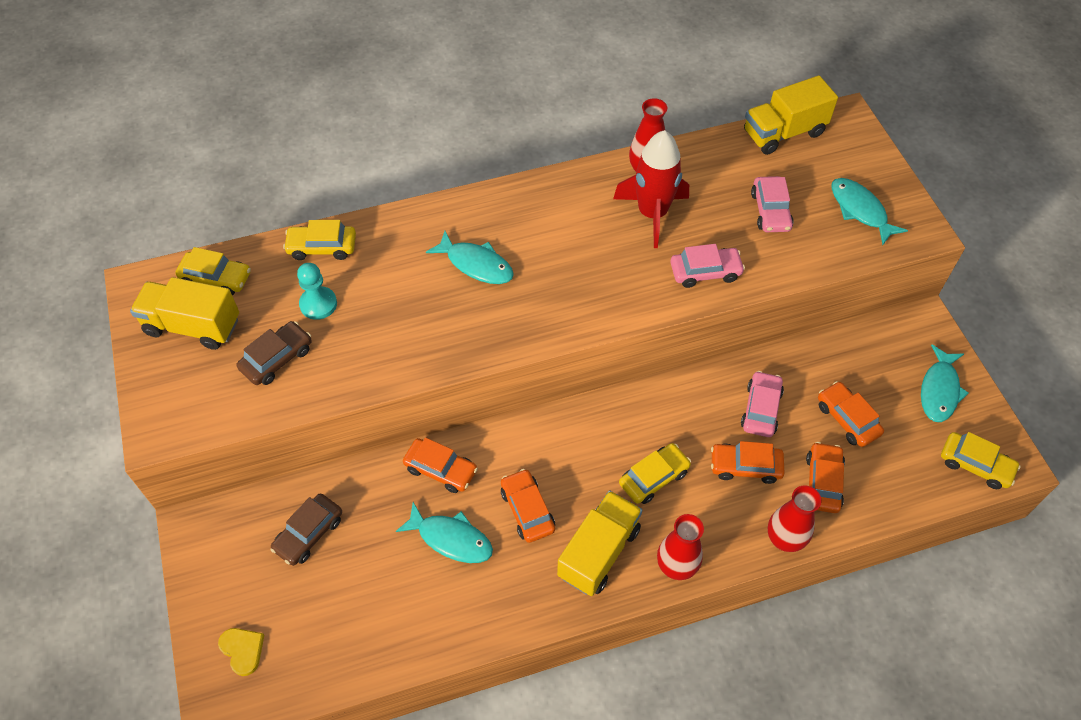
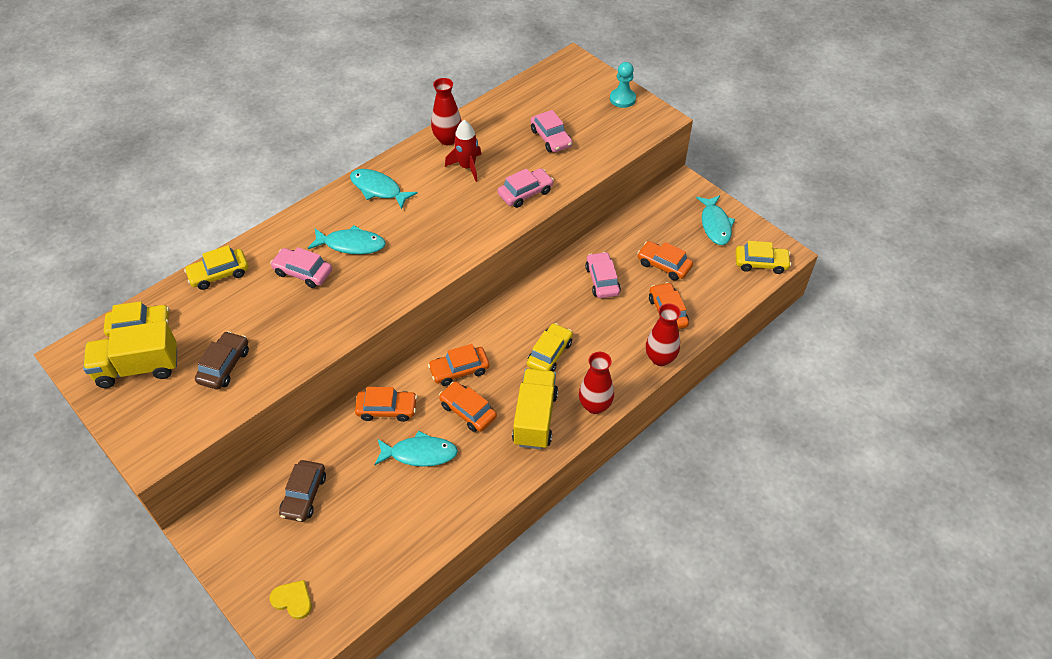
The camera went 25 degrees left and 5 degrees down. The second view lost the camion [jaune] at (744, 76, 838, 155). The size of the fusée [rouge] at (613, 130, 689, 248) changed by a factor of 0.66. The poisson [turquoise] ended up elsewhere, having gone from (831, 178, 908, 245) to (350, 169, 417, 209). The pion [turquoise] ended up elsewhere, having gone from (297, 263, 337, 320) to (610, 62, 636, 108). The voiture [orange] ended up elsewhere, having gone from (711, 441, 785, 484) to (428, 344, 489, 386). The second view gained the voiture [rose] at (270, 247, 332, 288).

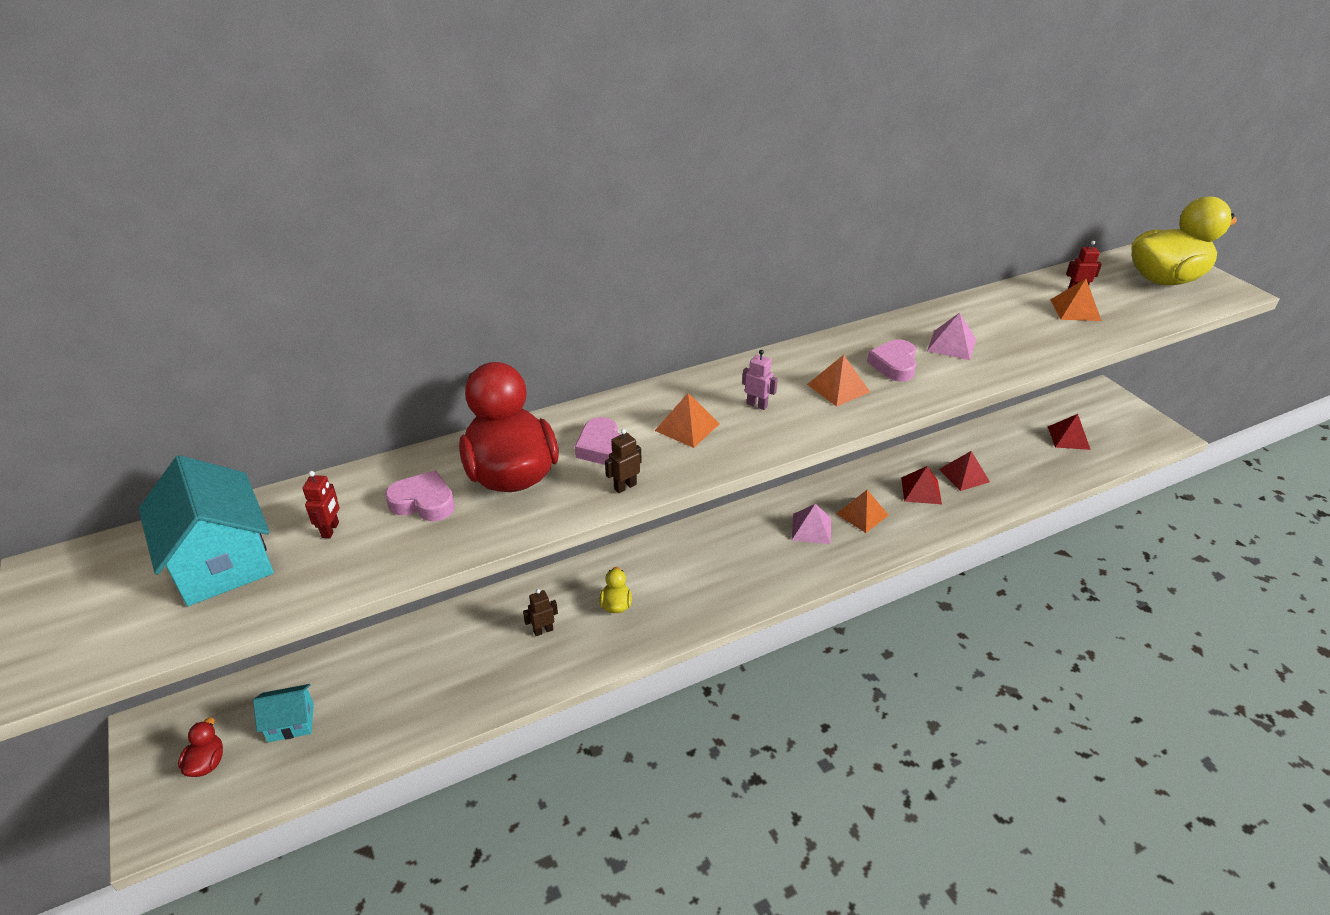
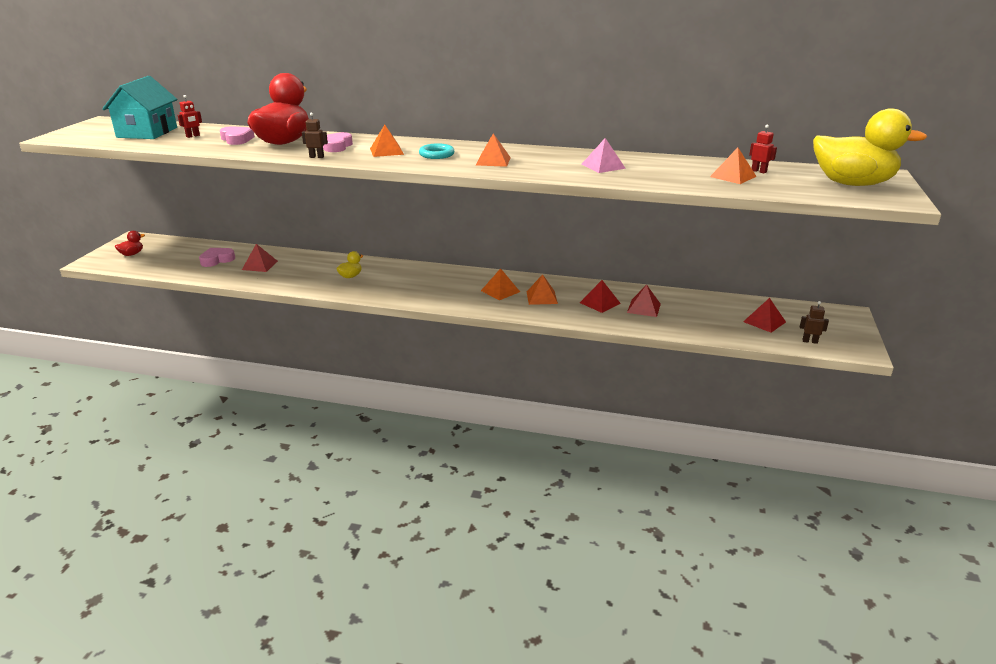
The camera went 40 degrees right and 10 degrees down. The cœur [rose] ended up elsewhere, having gone from (867, 339, 916, 382) to (199, 248, 235, 267). Where the robot [rose] stood at (742, 350, 778, 410), the anneau [turquoise] came to stand at (419, 143, 454, 159). What was the pyramide [rose] at (792, 504, 831, 544) turned into the pyramide [orange] at (481, 268, 520, 300). The robot [marron] ended up elsewhere, having gone from (523, 589, 558, 636) to (800, 301, 829, 344). The second view lost the maison [turquoise] at (253, 684, 314, 742). The second view gained the pyramide [rouge] at (242, 244, 278, 272).

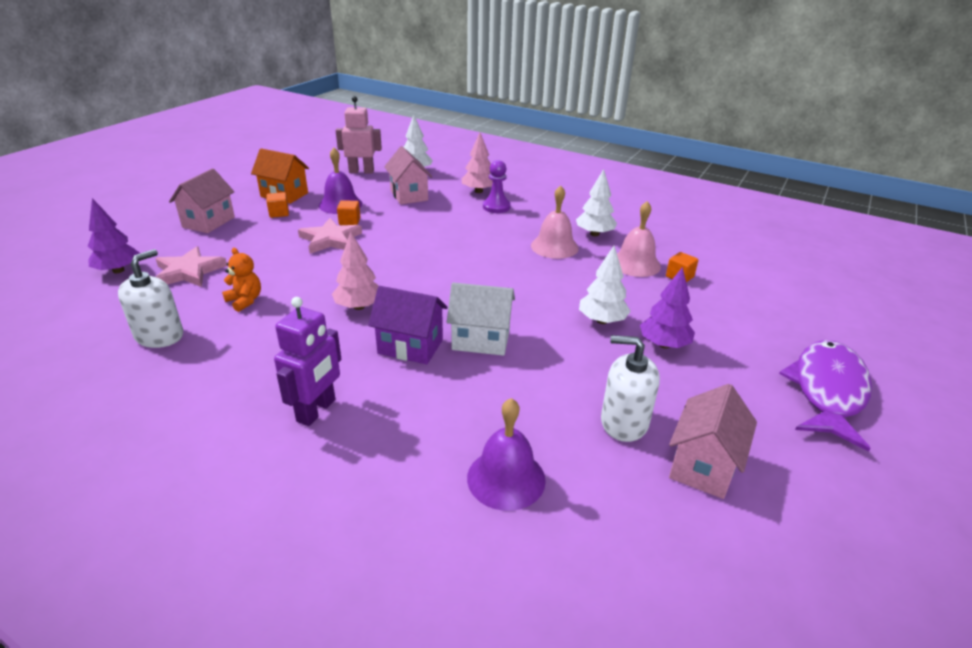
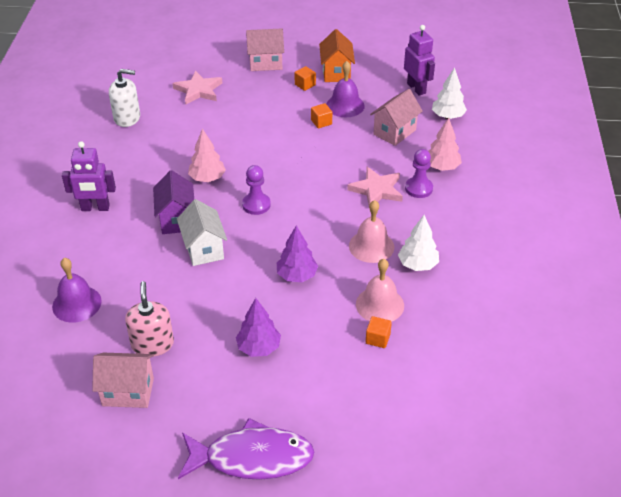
The camera went 65 degrees right and 10 degrees up. What was the robot [rose] at (336, 96, 382, 174) turned into the robot [violet] at (404, 25, 435, 96). The arbre [violet] ended up elsewhere, having gone from (88, 198, 140, 273) to (277, 226, 318, 282). The étoile [rose] ended up elsewhere, having gone from (298, 218, 362, 254) to (347, 167, 403, 209). The second view lost the arbre [blanc] at (579, 246, 631, 324). The second view lost the ours en peluche [orange] at (222, 248, 261, 312). What was the distributeur de savon [blanc] at (601, 335, 660, 442) turned into the distributeur de savon [rose] at (125, 281, 174, 357). The second view gained the pion [violet] at (242, 165, 271, 215).

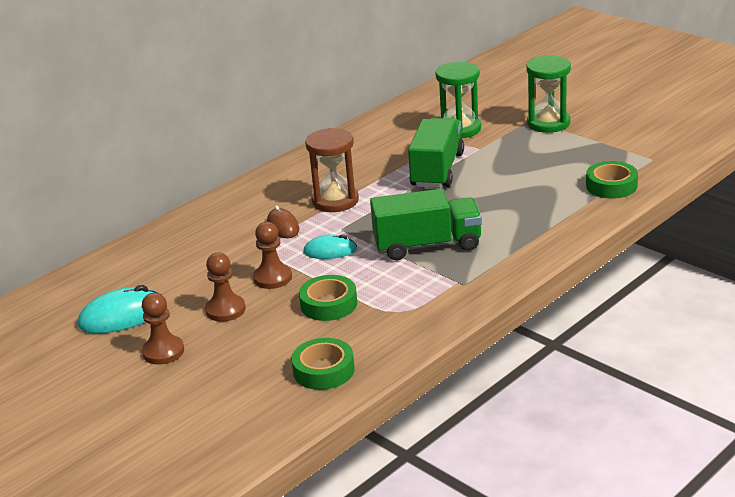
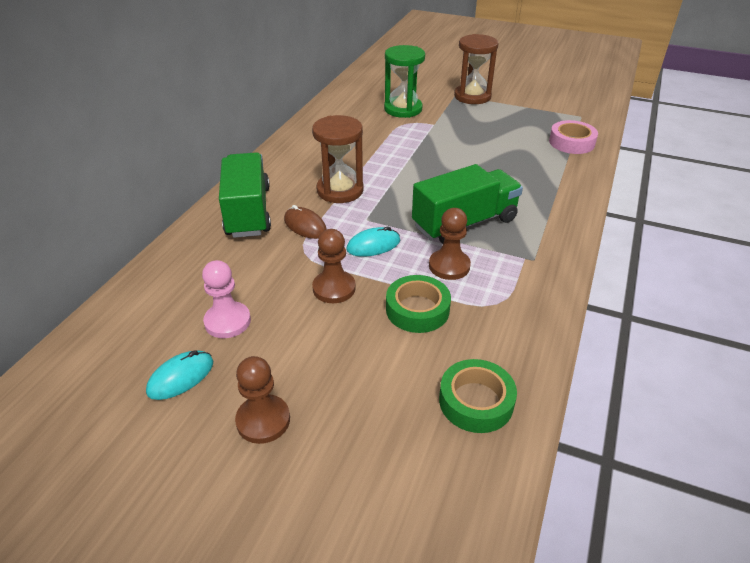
The camera went 25 degrees left and 10 degrees up. What was the sablier [vert] at (526, 55, 571, 133) turned into the sablier [marron] at (454, 34, 499, 104). The camion [vert] ended up elsewhere, having gone from (408, 118, 464, 188) to (219, 152, 271, 238). What was the ruban adhésif [vert] at (586, 161, 638, 199) turned into the ruban adhésif [rose] at (549, 120, 598, 154). The pion [marron] ended up elsewhere, having gone from (205, 252, 246, 322) to (429, 208, 471, 280). The size of the souris [turquoise] at (78, 285, 162, 334) changed by a factor of 0.64. The second view gained the pion [rose] at (202, 260, 251, 338).

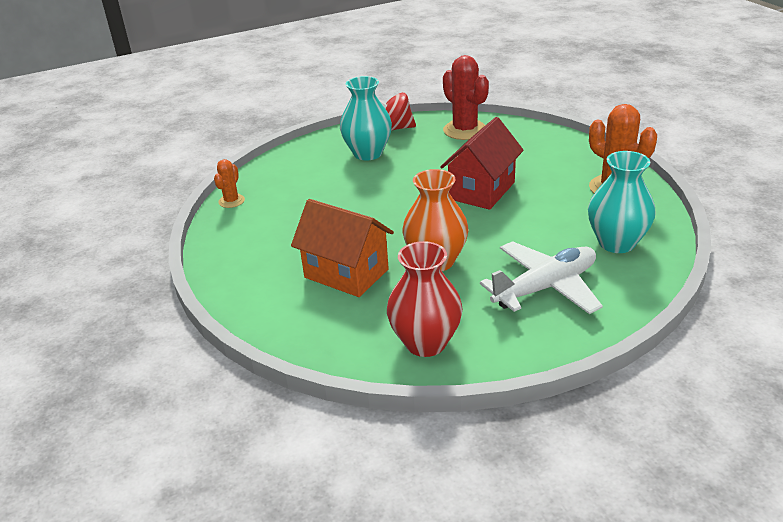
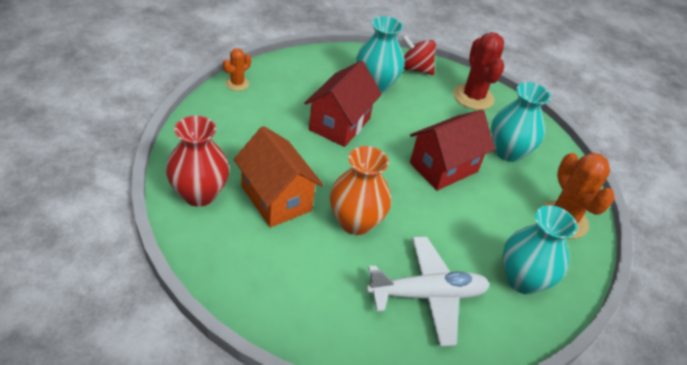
The camera went 15 degrees right and 10 degrees up. The vase [rouge] ended up elsewhere, having gone from (387, 241, 463, 357) to (166, 116, 230, 207). The second view gained the maison [rouge] at (304, 61, 382, 147). The second view gained the vase [turquoise] at (491, 82, 551, 162).

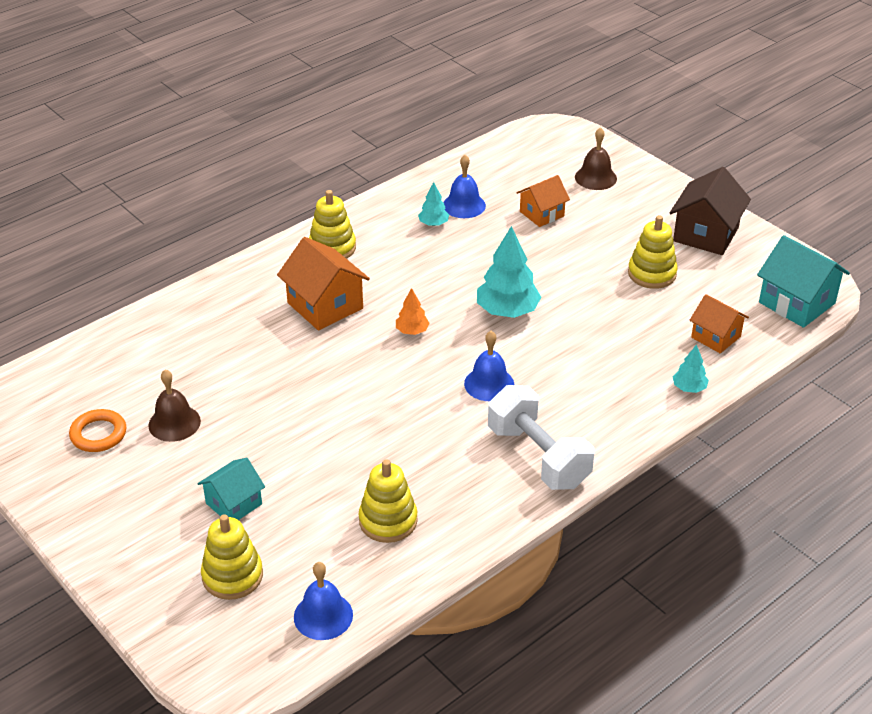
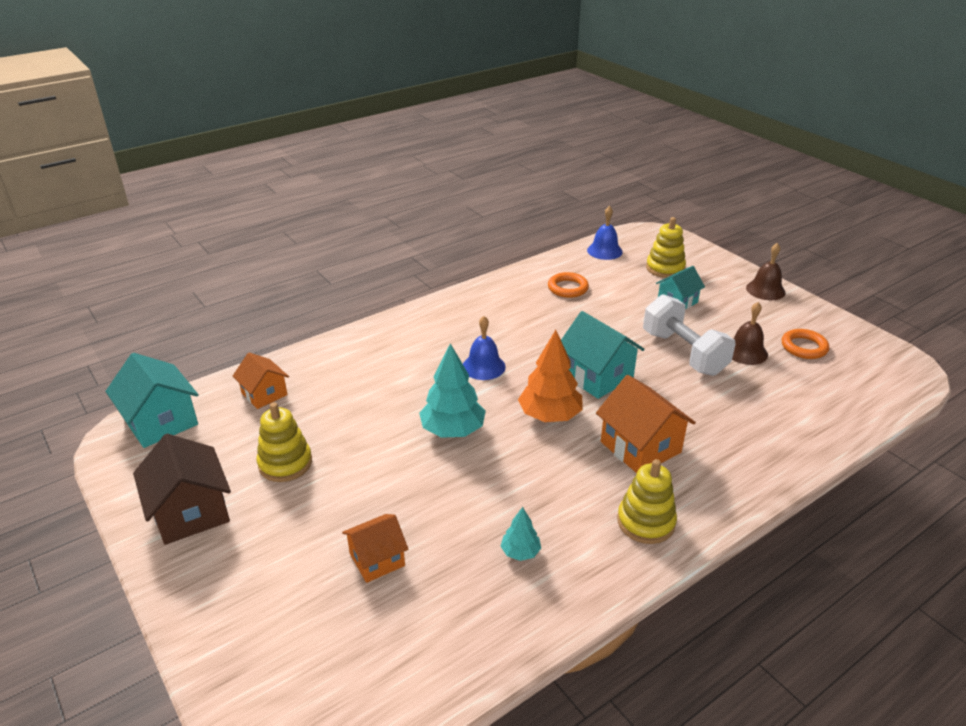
The camera went 175 degrees left and 5 degrees down. The cloche [marron] ended up elsewhere, having gone from (575, 127, 617, 190) to (746, 243, 785, 300). The second view lost the cloche [bleu] at (443, 155, 486, 218). The maison [marron] at (670, 167, 751, 255) ended up facing another way, 60 degrees counterclockwise from before. The size of the arbre [orange] at (396, 288, 430, 335) changed by a factor of 1.92. The second view lost the arbre [turquoise] at (672, 344, 709, 393). The haltère [blanc] ended up elsewhere, having gone from (488, 385, 594, 490) to (643, 294, 735, 376). Where the jouet à empiler [jaune] stood at (359, 459, 418, 543), the anneau [orange] came to stand at (548, 272, 589, 298). The second view gained the maison [turquoise] at (561, 311, 645, 399).

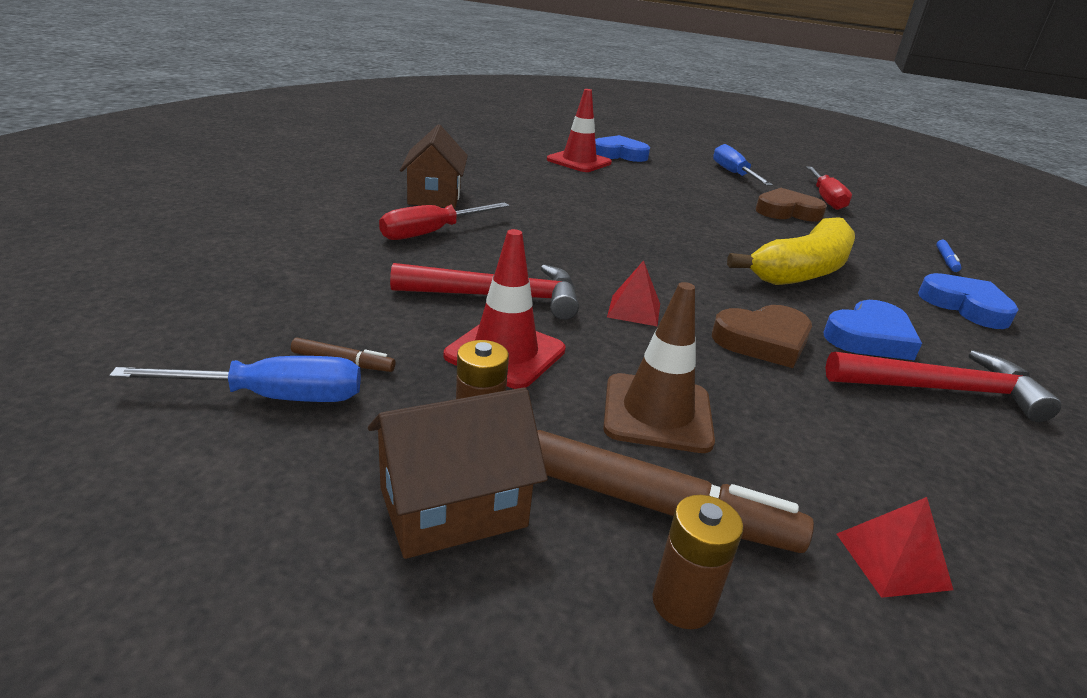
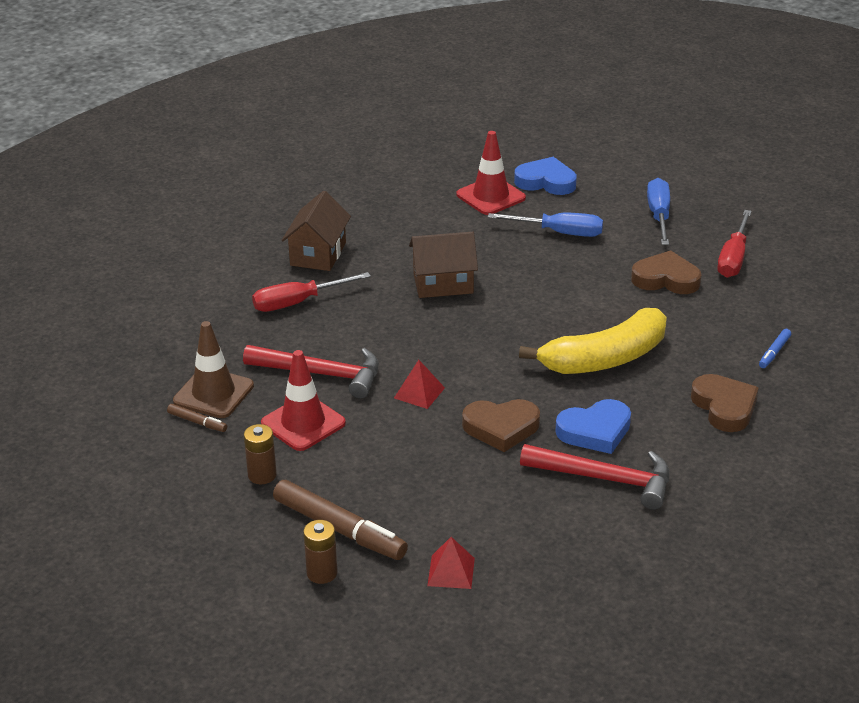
The camera went 20 degrees right and 5 degrees up. What was the cœur [bleu] at (918, 273, 1019, 329) turned into the cœur [marron] at (691, 374, 759, 432). The cône de chantier [marron] ended up elsewhere, having gone from (603, 282, 715, 453) to (173, 321, 254, 418). The tournevis [bleu] ended up elsewhere, having gone from (109, 356, 361, 402) to (488, 213, 603, 237). The maison [marron] ended up elsewhere, having gone from (368, 387, 548, 559) to (409, 232, 478, 298).

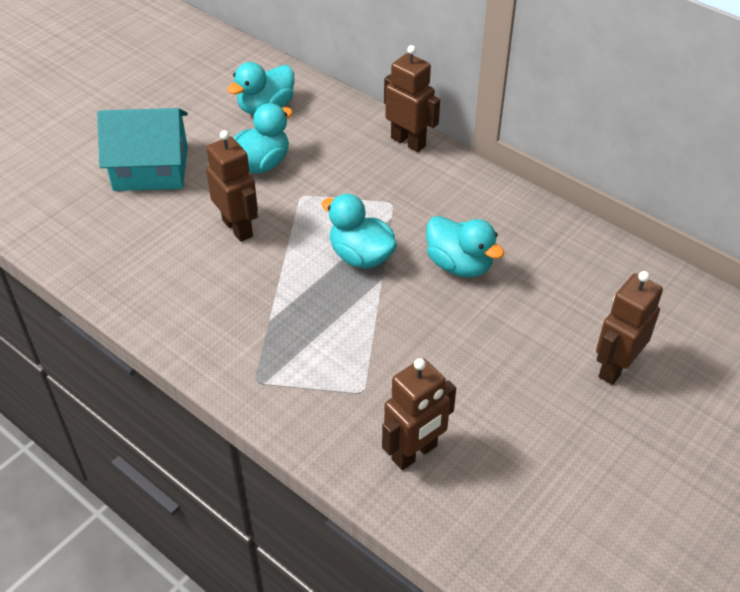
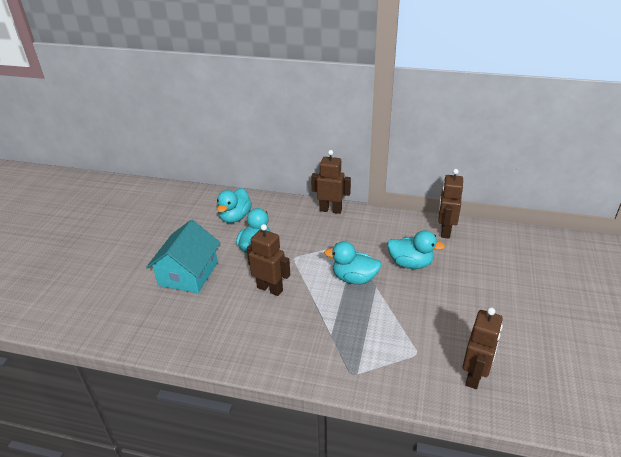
The camera went 25 degrees left and 10 degrees down. The maison [turquoise] at (97, 108, 188, 191) ended up facing another way, 45 degrees counterclockwise from before. The robot [marron] ended up elsewhere, having gone from (596, 271, 663, 385) to (438, 169, 463, 239).

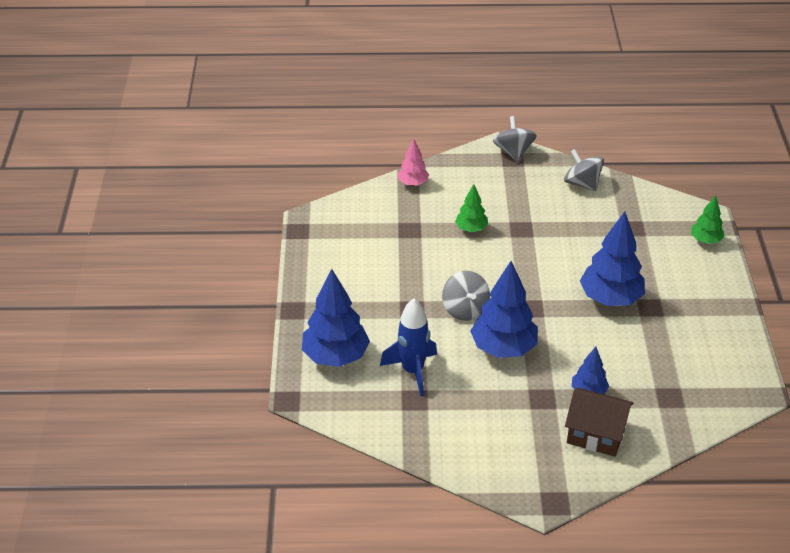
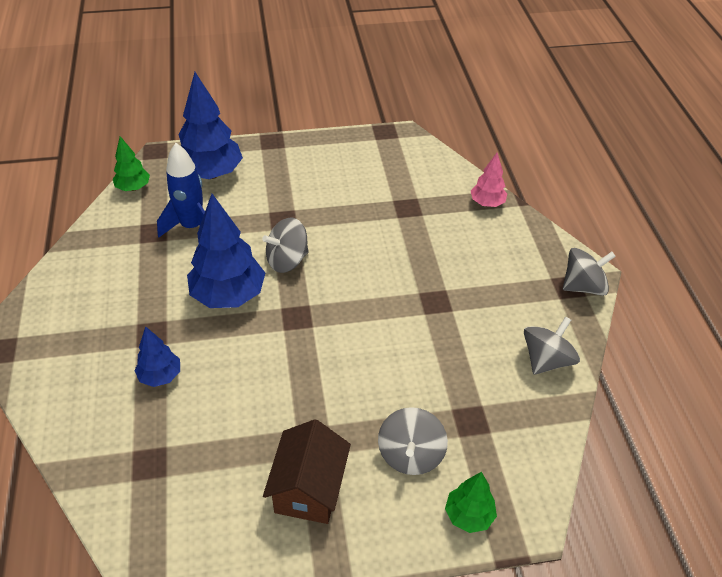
The camera went 80 degrees right and 5 degrees up. The arbre [vert] ended up elsewhere, having gone from (455, 184, 488, 232) to (113, 136, 150, 191). The second view lost the arbre [bleu] at (580, 211, 645, 306). The maison [marron] ended up elsewhere, having gone from (565, 388, 633, 457) to (263, 419, 351, 524). The second view gained the toupie [gris] at (378, 407, 448, 475).

